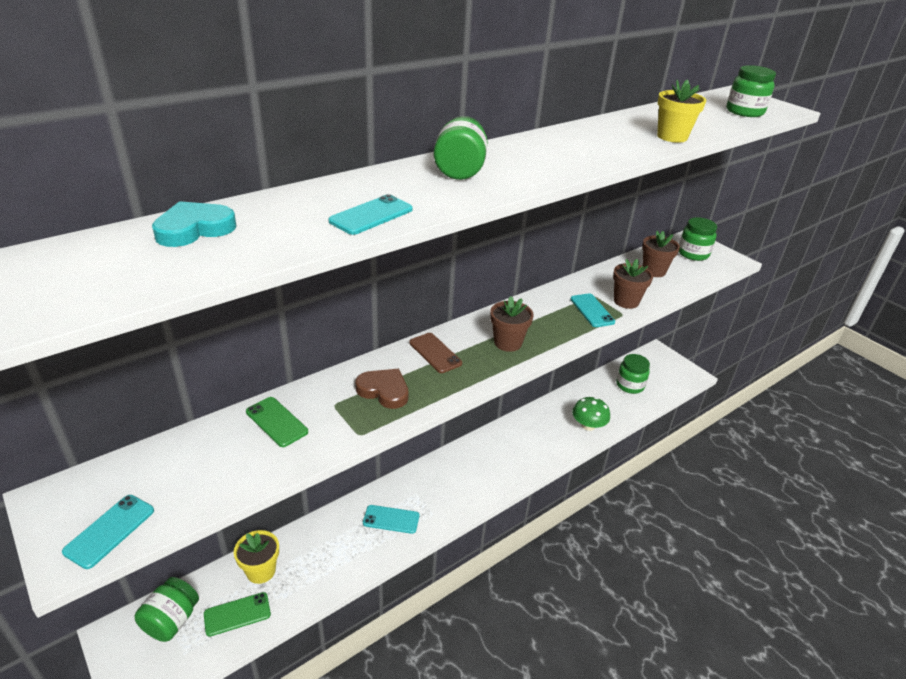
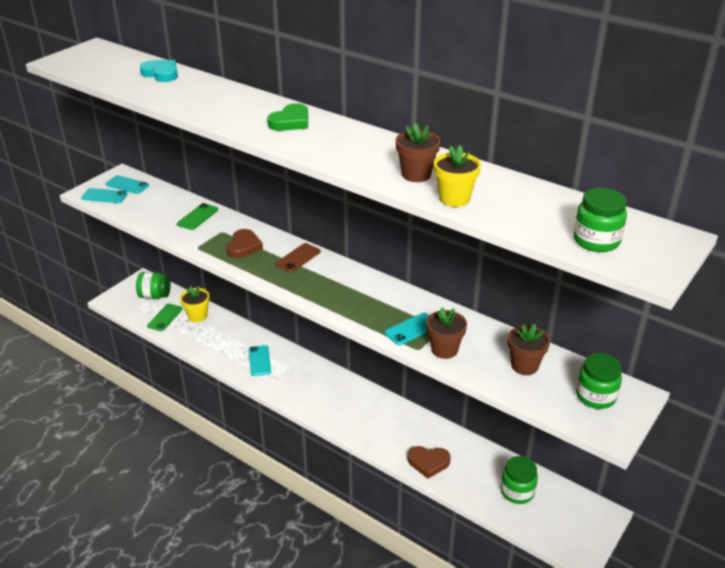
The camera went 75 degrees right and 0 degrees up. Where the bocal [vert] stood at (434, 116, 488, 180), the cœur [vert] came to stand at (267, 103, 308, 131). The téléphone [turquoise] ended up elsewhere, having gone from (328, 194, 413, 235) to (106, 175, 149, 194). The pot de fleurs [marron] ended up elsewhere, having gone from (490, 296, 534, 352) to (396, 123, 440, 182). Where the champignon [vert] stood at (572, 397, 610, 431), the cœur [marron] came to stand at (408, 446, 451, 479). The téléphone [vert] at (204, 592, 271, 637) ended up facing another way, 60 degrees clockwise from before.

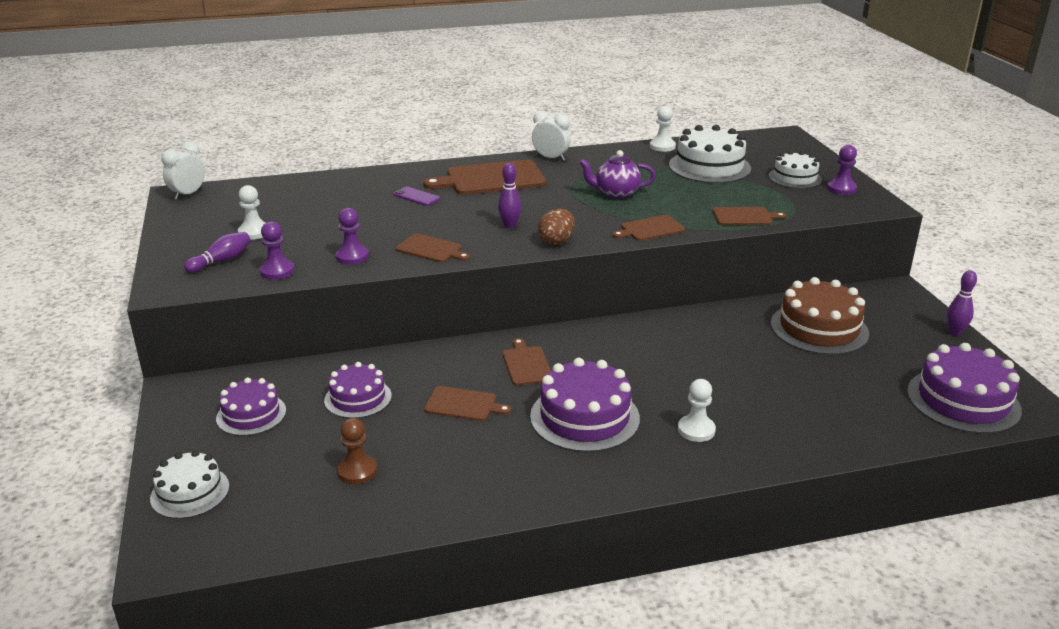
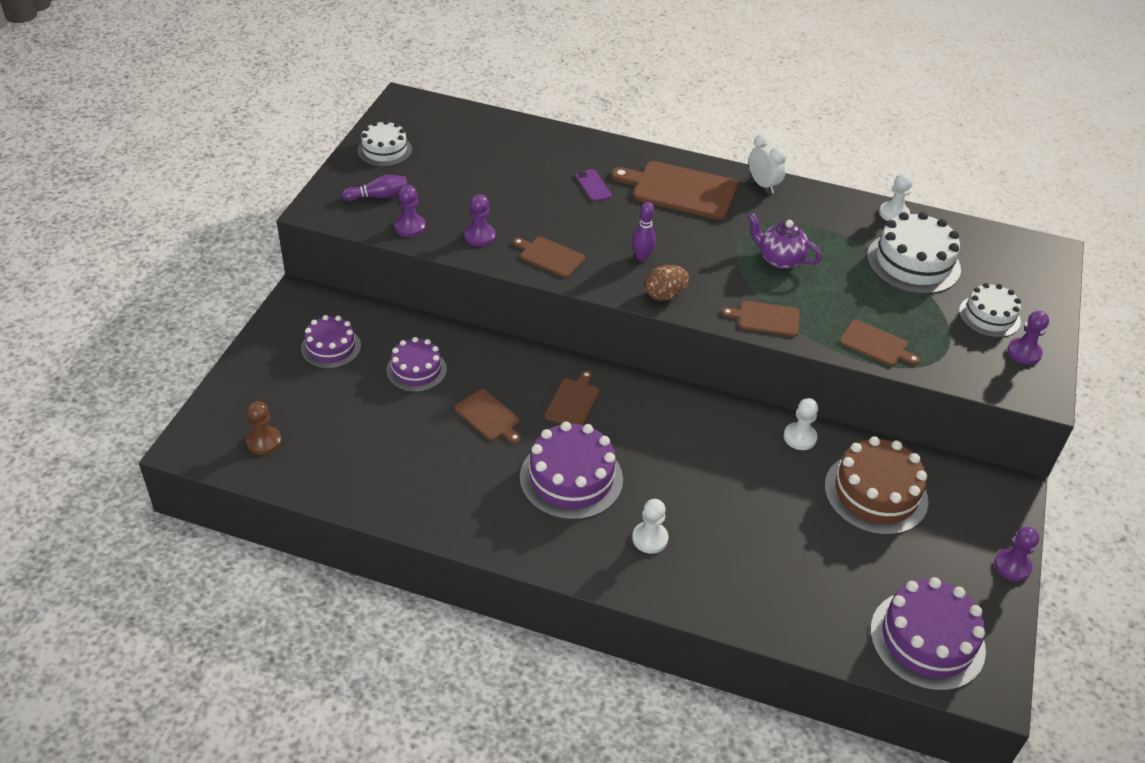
The camera went 30 degrees right and 15 degrees up. The second view lost the réveil [blanc] at (161, 142, 205, 200). The pion [blanc] ended up elsewhere, having gone from (238, 185, 265, 240) to (784, 398, 818, 450). The planche à découper [marron] at (396, 233, 470, 263) ended up facing another way, 150 degrees clockwise from before. Where the quille [violet] stood at (947, 270, 977, 336), the pion [violet] came to stand at (994, 527, 1039, 581). The pion [marron] ended up elsewhere, having gone from (337, 418, 377, 484) to (246, 401, 282, 455). The gâteau [blanc] ended up elsewhere, having gone from (150, 450, 229, 519) to (357, 120, 412, 167).

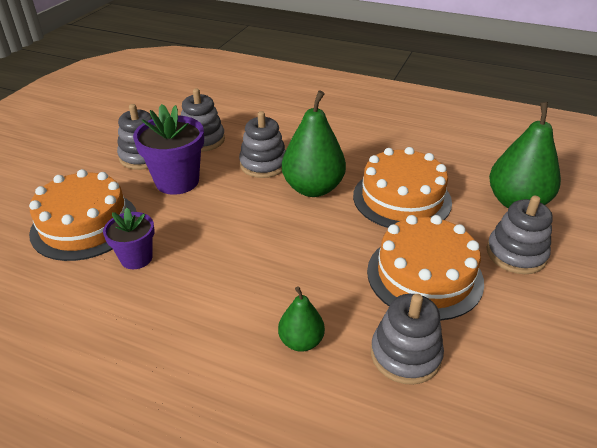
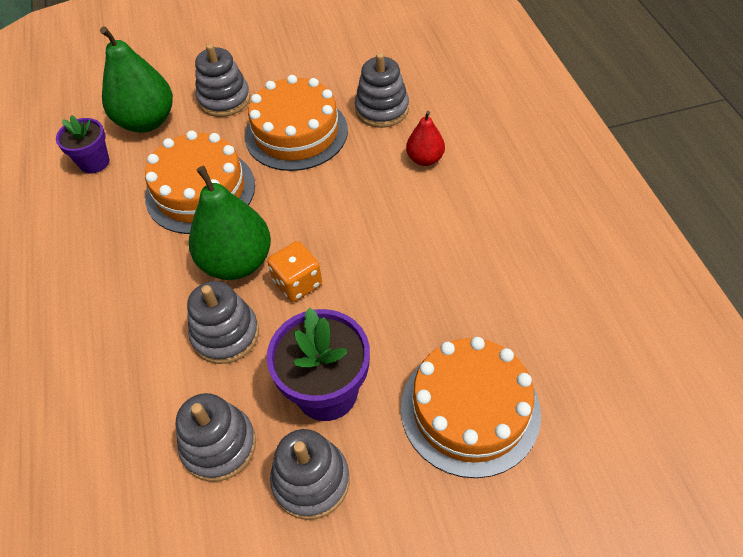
The camera went 125 degrees left and 15 degrees up. The pot de fleurs [violet] ended up elsewhere, having gone from (103, 208, 155, 269) to (56, 115, 110, 174). What was the poire [vert] at (278, 286, 325, 352) turned into the poire [rouge] at (406, 111, 445, 166). The second view gained the dé [orange] at (267, 241, 322, 302).

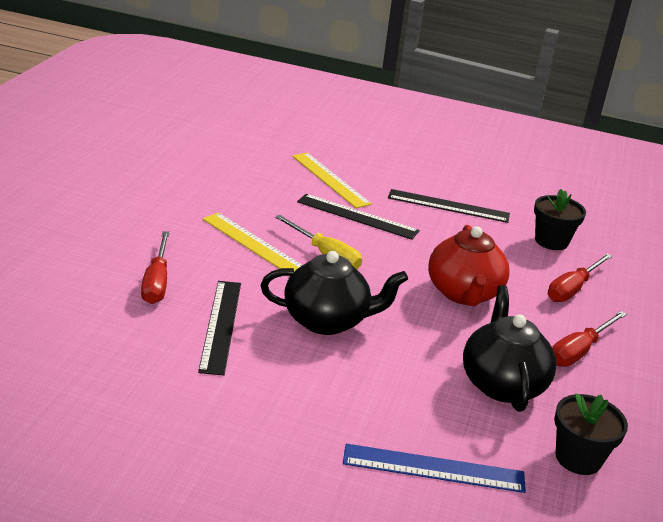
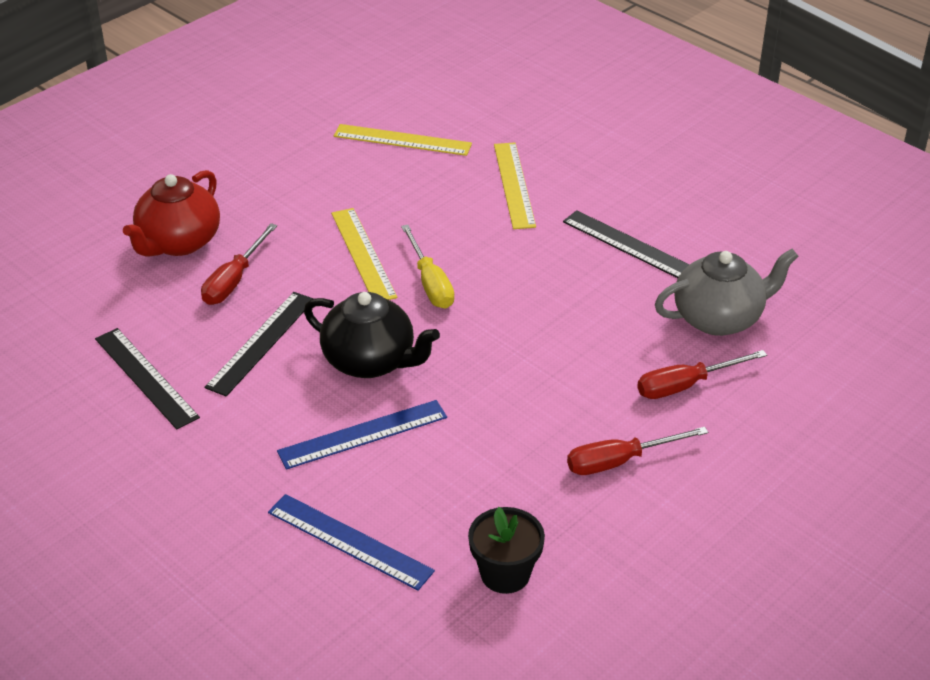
The camera went 30 degrees right and 10 degrees up. Where the pot de fleurs [noir] stood at (534, 189, 586, 250), the théière [gris] came to stand at (655, 249, 798, 336). The règle [noir] ended up elsewhere, having gone from (297, 194, 420, 240) to (95, 328, 200, 430). The théière [rouge] ended up elsewhere, having gone from (428, 225, 510, 306) to (123, 170, 220, 257). The second view lost the théière [noir] at (463, 285, 557, 412). The second view gained the règle [jaune] at (334, 124, 472, 156). The second view gained the règle [bleu] at (277, 400, 447, 470).

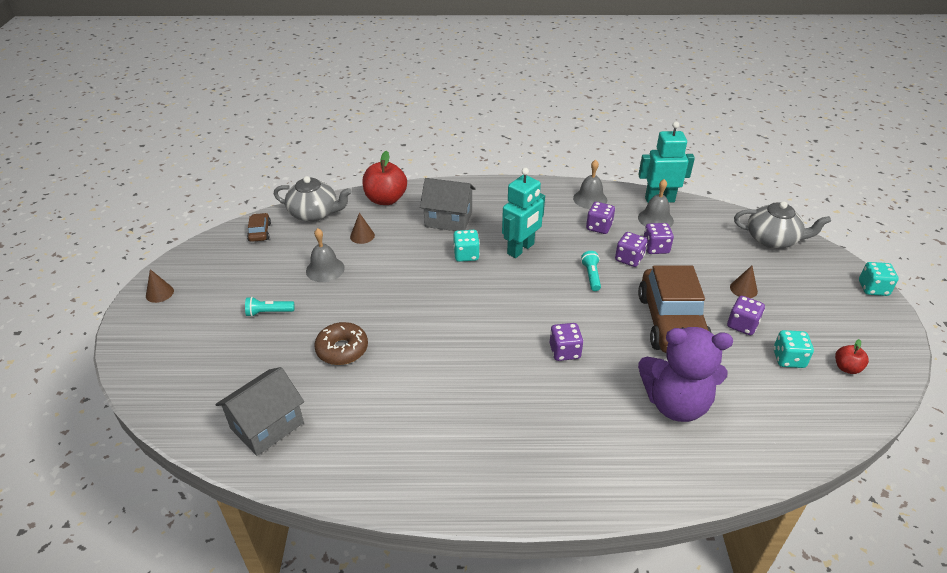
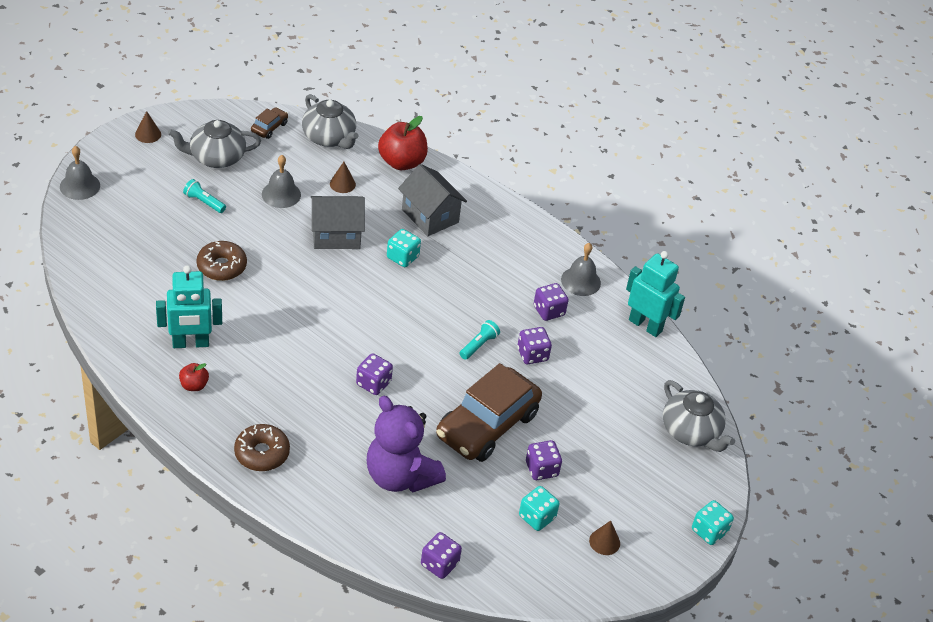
The camera went 35 degrees right and 5 degrees up. The robot [turquoise] ended up elsewhere, having gone from (502, 168, 545, 258) to (156, 265, 222, 348). The cloche [gris] ended up elsewhere, having gone from (638, 179, 674, 227) to (60, 146, 100, 200). The dé [violet] ended up elsewhere, having gone from (644, 223, 674, 254) to (421, 532, 462, 579). The cône [marron] ended up elsewhere, having gone from (730, 266, 758, 298) to (589, 521, 620, 555). The pomme [rouge] ended up elsewhere, having gone from (835, 339, 869, 374) to (179, 363, 209, 391). The maison [gris] ended up elsewhere, having gone from (215, 367, 304, 456) to (311, 196, 365, 249). The second view gained the théière [gris] at (168, 120, 261, 168). The second view gained the beignet [marron] at (234, 424, 290, 471).

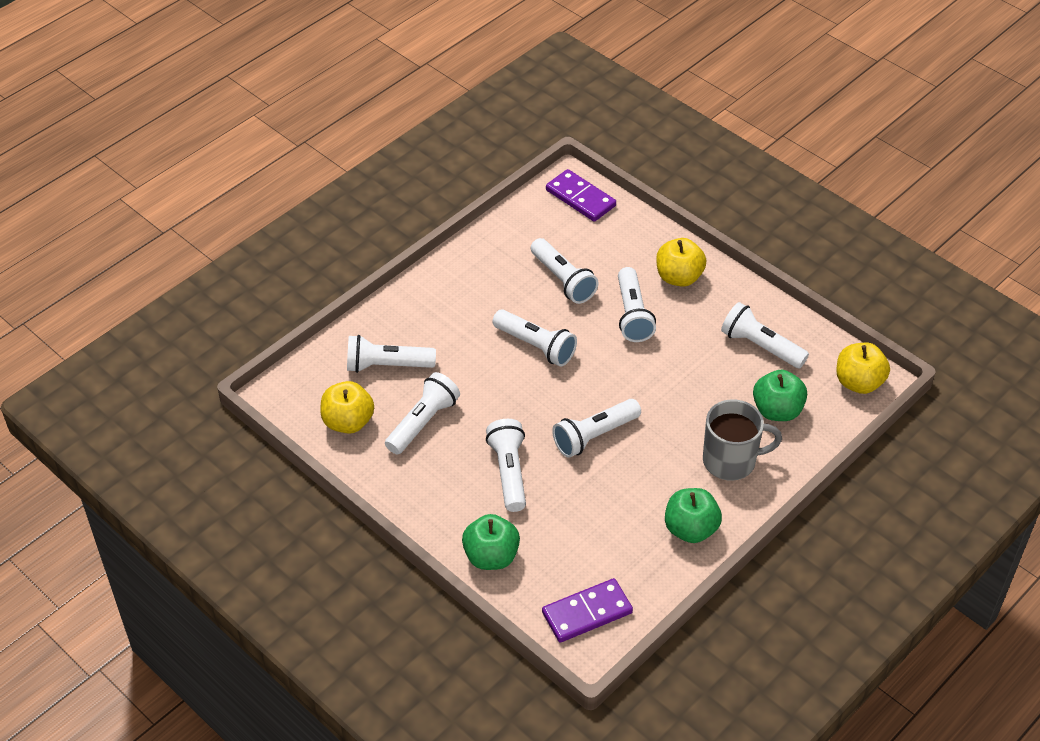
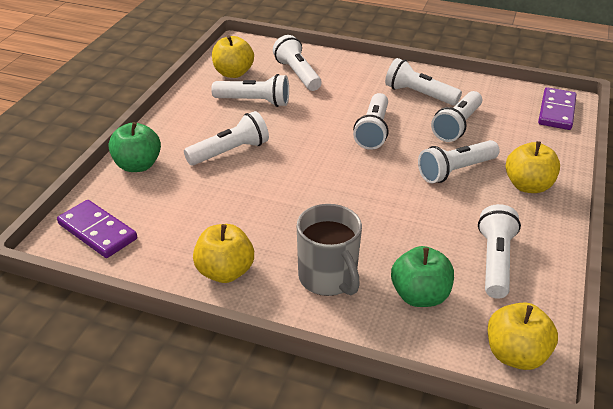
The camera went 65 degrees right and 10 degrees down. The lampe de poche [blanc] ended up elsewhere, having gone from (552, 399, 641, 458) to (385, 58, 462, 106). What was the pomme [vert] at (665, 488, 722, 543) turned into the pomme [jaune] at (193, 224, 254, 283).

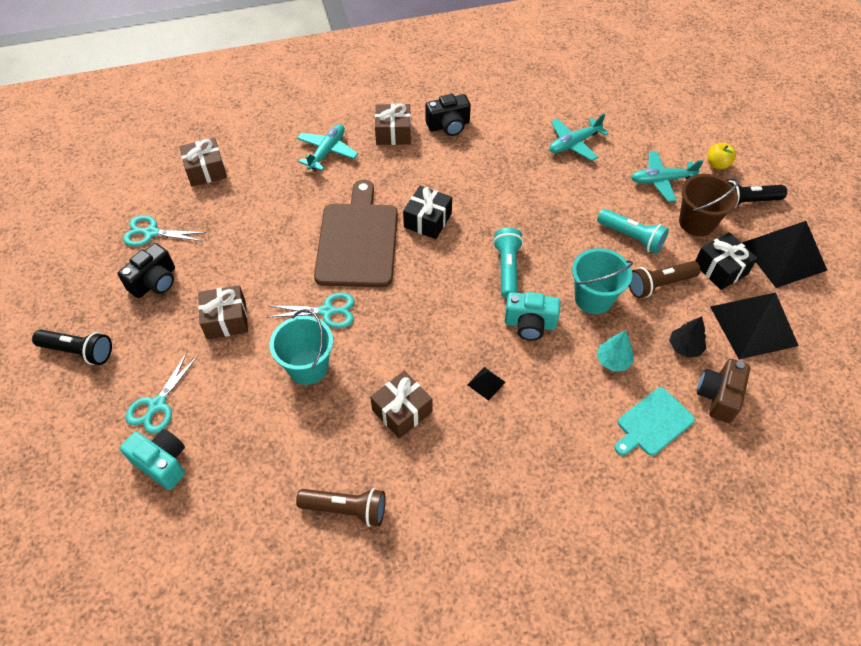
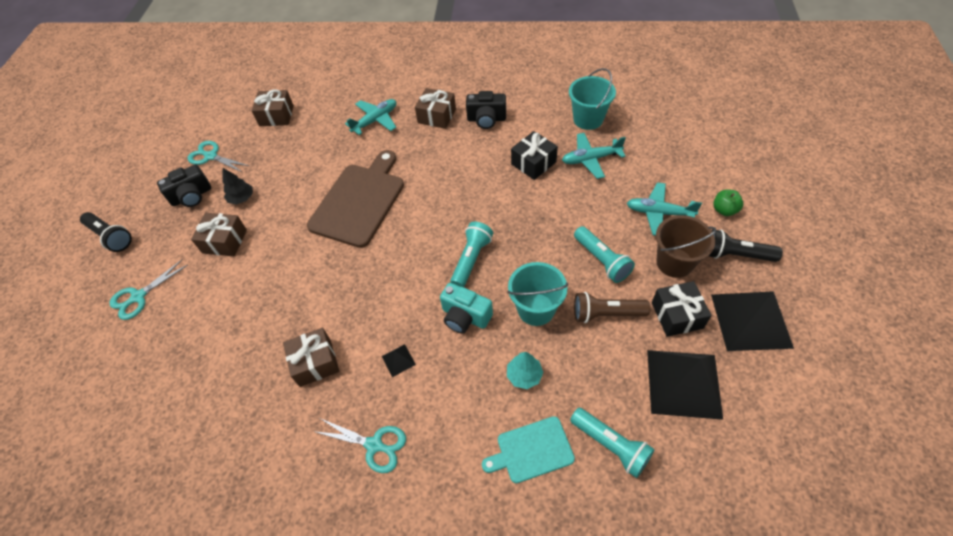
The camera went 25 degrees right and 0 degrees up. What was the pomme [jaune] at (708, 143, 736, 169) turned into the pomme [vert] at (713, 189, 743, 216). The cadeau [noir] ended up elsewhere, having gone from (403, 186, 452, 239) to (511, 131, 558, 180). The ciseaux [turquoise] ended up elsewhere, having gone from (269, 293, 355, 328) to (313, 418, 406, 473). The seau [turquoise] ended up elsewhere, having gone from (270, 309, 333, 385) to (569, 68, 616, 130). The arbre [noir] ended up elsewhere, having gone from (669, 316, 707, 357) to (222, 168, 253, 205). Where the appareil photo [marron] stood at (697, 359, 751, 423), the lampe de poche [turquoise] came to stand at (570, 408, 655, 478). The second view lost the appareil photo [turquoise] at (120, 429, 185, 490). The second view lost the lampe de poche [marron] at (296, 488, 386, 527).

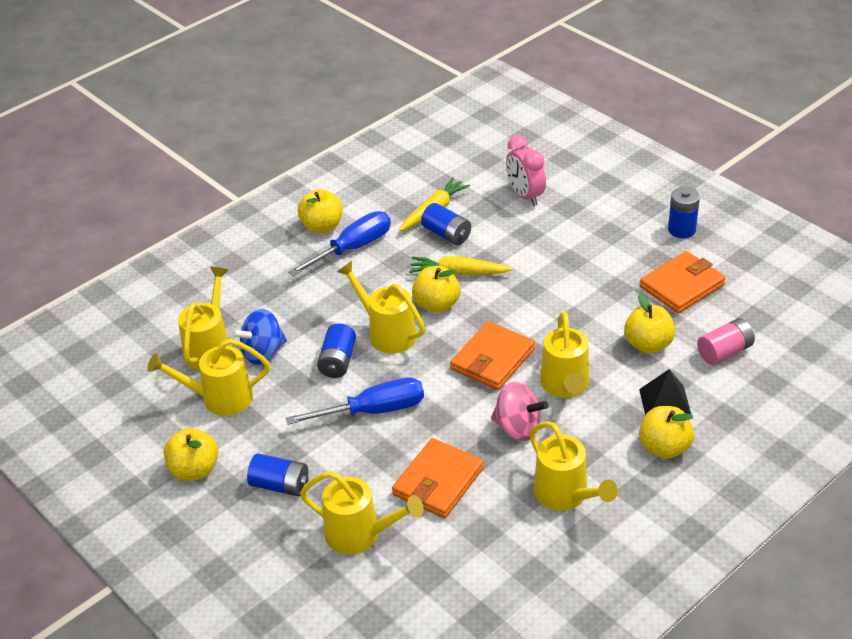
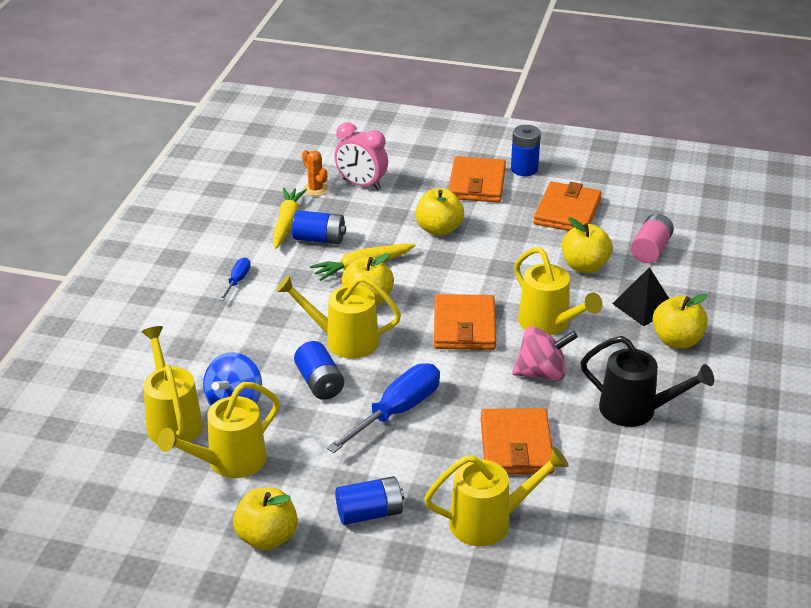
The camera went 35 degrees left and 5 degrees down. The pomme [jaune] ended up elsewhere, having gone from (298, 189, 343, 233) to (416, 189, 464, 236). The size of the tournevis [bleu] at (288, 211, 391, 276) changed by a factor of 0.50. What was the arrosoir [jaune] at (529, 421, 618, 511) turned into the arrosoir [noir] at (581, 336, 714, 427). The second view gained the cactus [orange] at (302, 150, 329, 196). The second view gained the portefeuille [orange] at (448, 156, 506, 202).

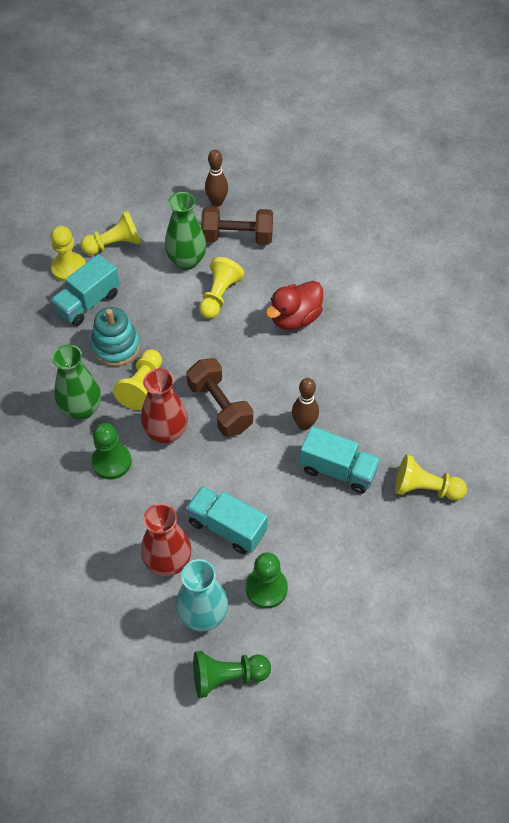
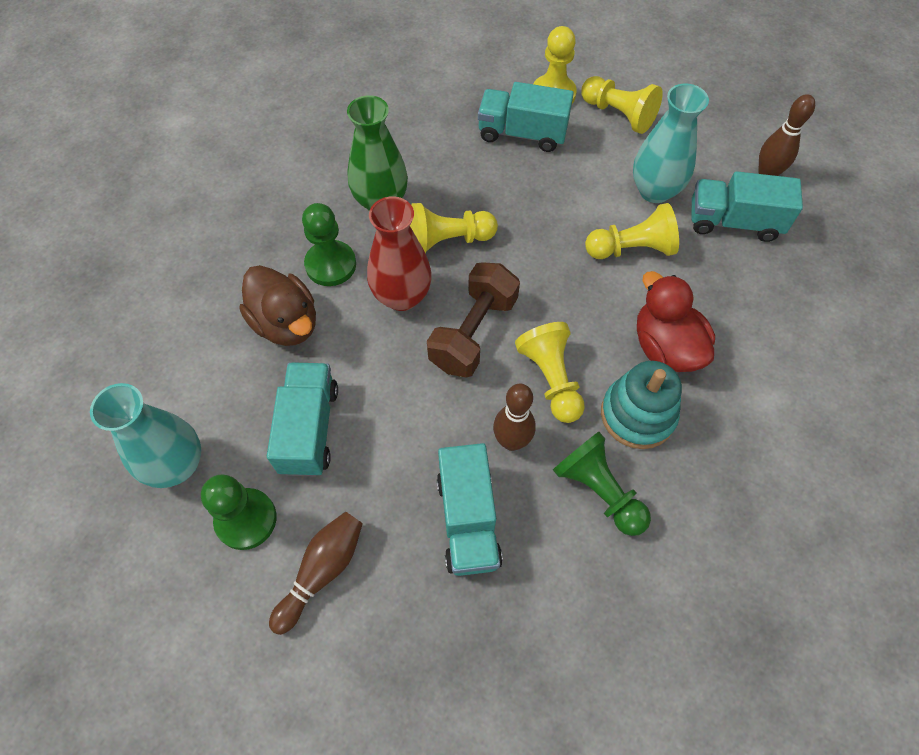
The camera went 60 degrees right and 5 degrees up. What was the vase [vert] at (165, 192, 206, 270) turned into the vase [turquoise] at (633, 84, 709, 203). Where the haltère [marron] stood at (201, 207, 273, 245), the camion [turquoise] came to stand at (692, 171, 803, 242). The canard [rouge] at (266, 281, 323, 330) ended up facing another way, 45 degrees clockwise from before. The jouet à empiler [turquoise] ended up elsewhere, having gone from (91, 307, 140, 366) to (601, 361, 682, 449). The pion [jaune] ended up elsewhere, having gone from (395, 455, 467, 500) to (515, 322, 585, 423). The second view lost the vase [rouge] at (141, 503, 192, 576). The pion [vert] ended up elsewhere, having gone from (193, 651, 271, 698) to (553, 432, 651, 536). The second view gained the canard [marron] at (239, 265, 316, 346). The second view gained the quille [marron] at (269, 511, 363, 635).

